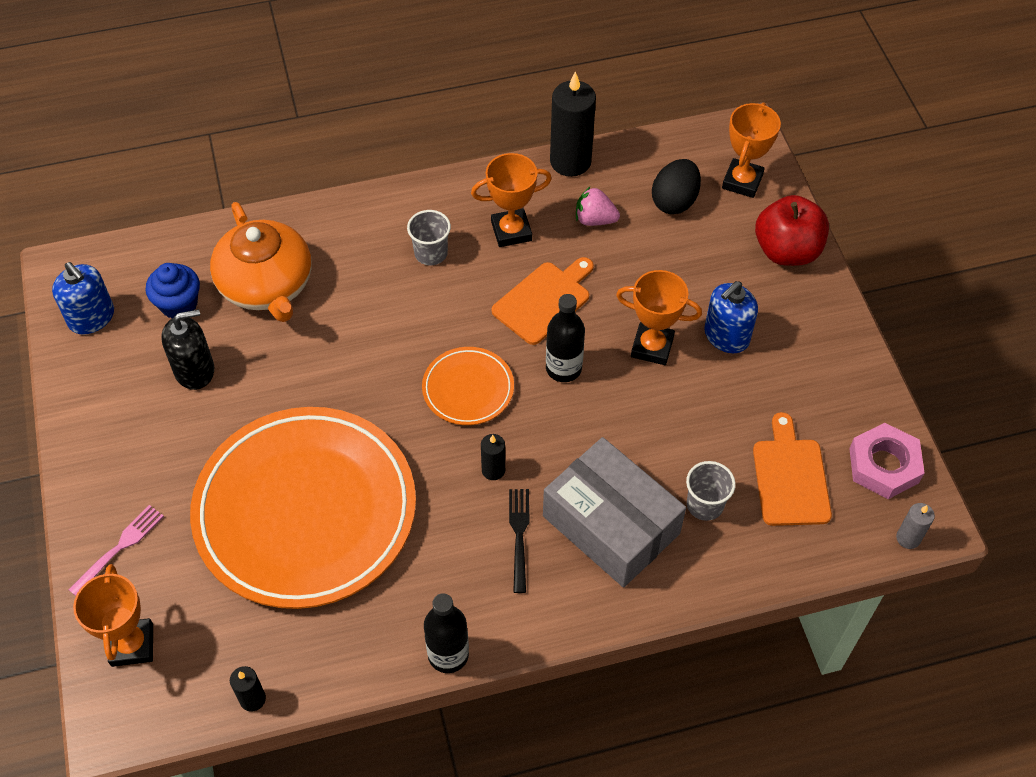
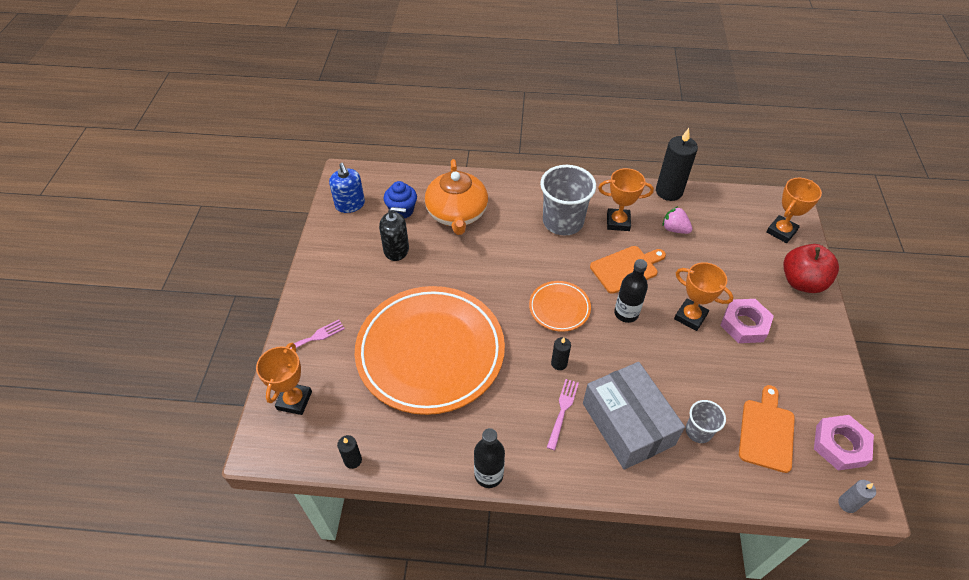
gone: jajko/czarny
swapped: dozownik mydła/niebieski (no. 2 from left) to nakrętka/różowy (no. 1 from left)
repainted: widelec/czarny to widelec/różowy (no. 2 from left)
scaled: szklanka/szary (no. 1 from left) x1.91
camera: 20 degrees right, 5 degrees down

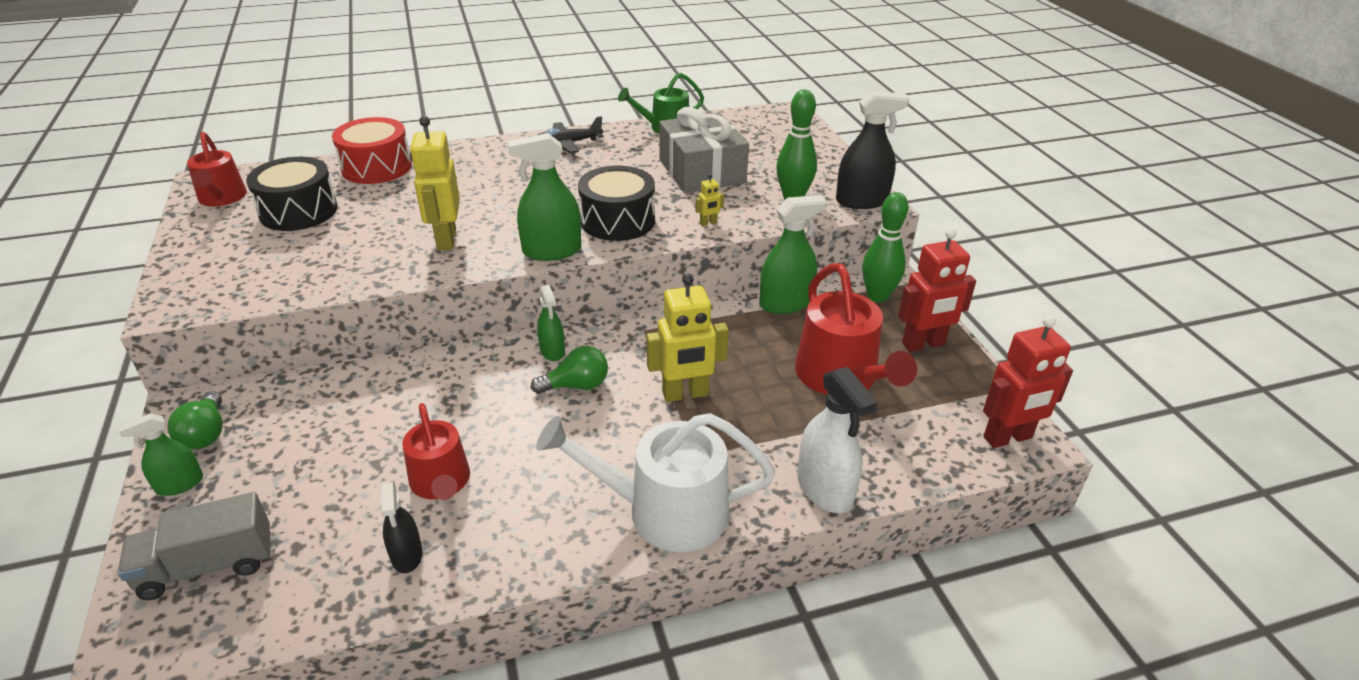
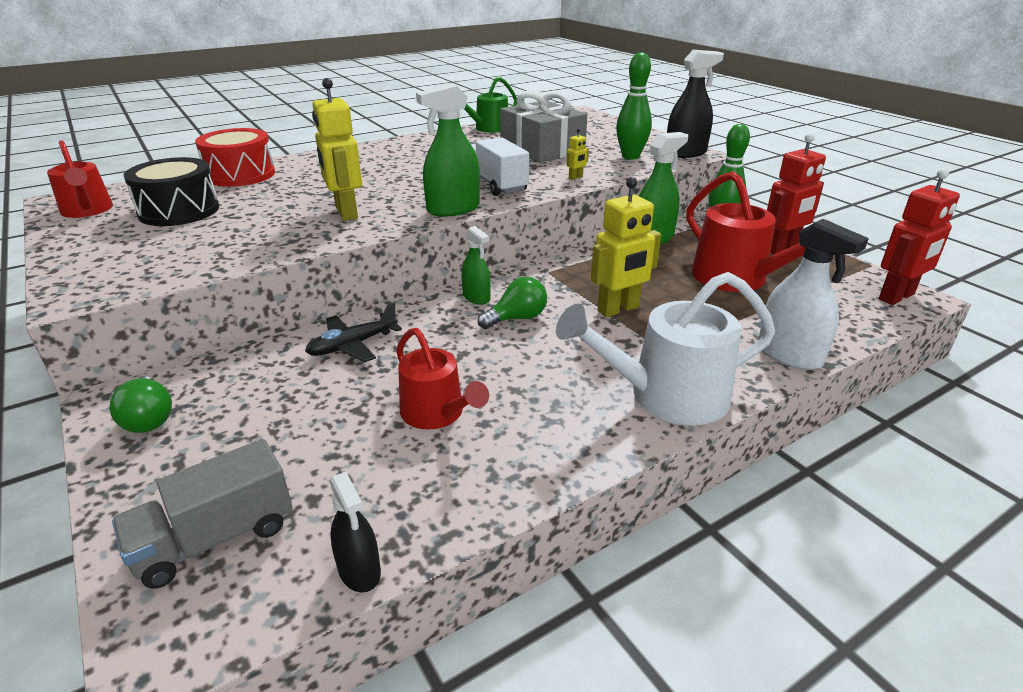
gone: spryskiwacz/zielony (no. 1 from left)
shifted: samolot/czarny; spryskiwacz/czarny (no. 1 from left)
swapped: bęben/czarny (no. 2 from left) to ciężarówka/biały
camera: 15 degrees left, 5 degrees down

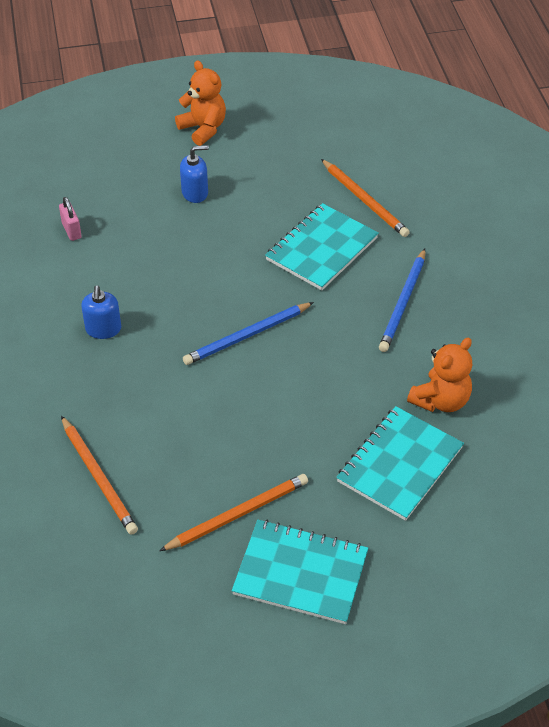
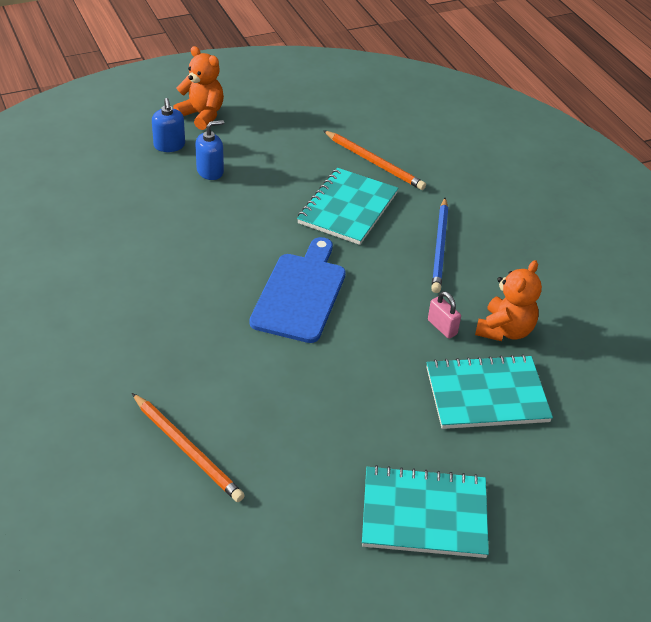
gone: ołówek/pomarańczowy (no. 2 from left)
shifted: kłódka/różowy; dozownik mydła/niebieski (no. 1 from left)
swapped: ołówek/niebieski (no. 1 from left) to deska do krojenia/niebieski
rotated: zeszyt/turkusowy (no. 3 from left) 60 degrees clockwise
camera: 15 degrees left, 5 degrees down

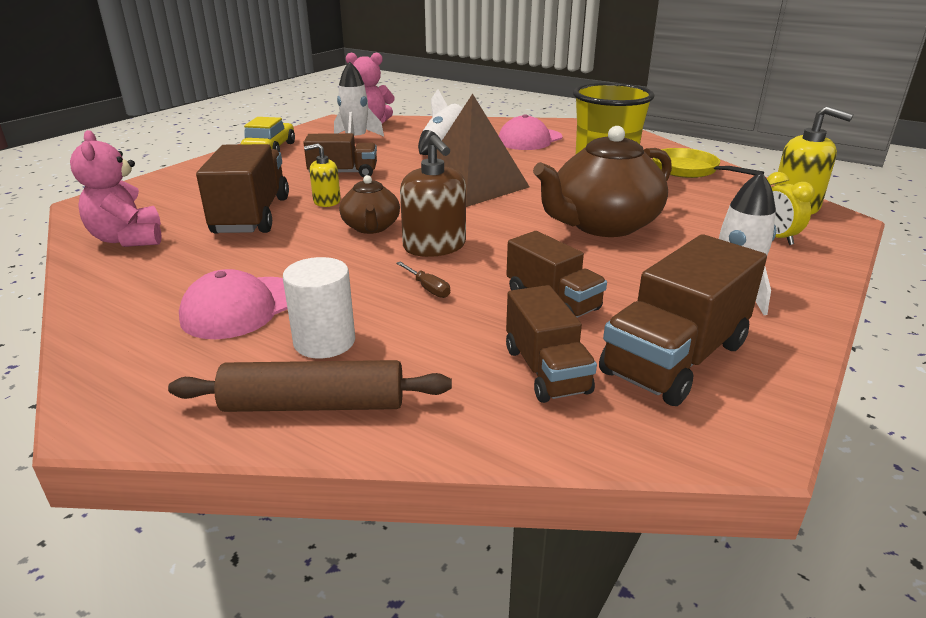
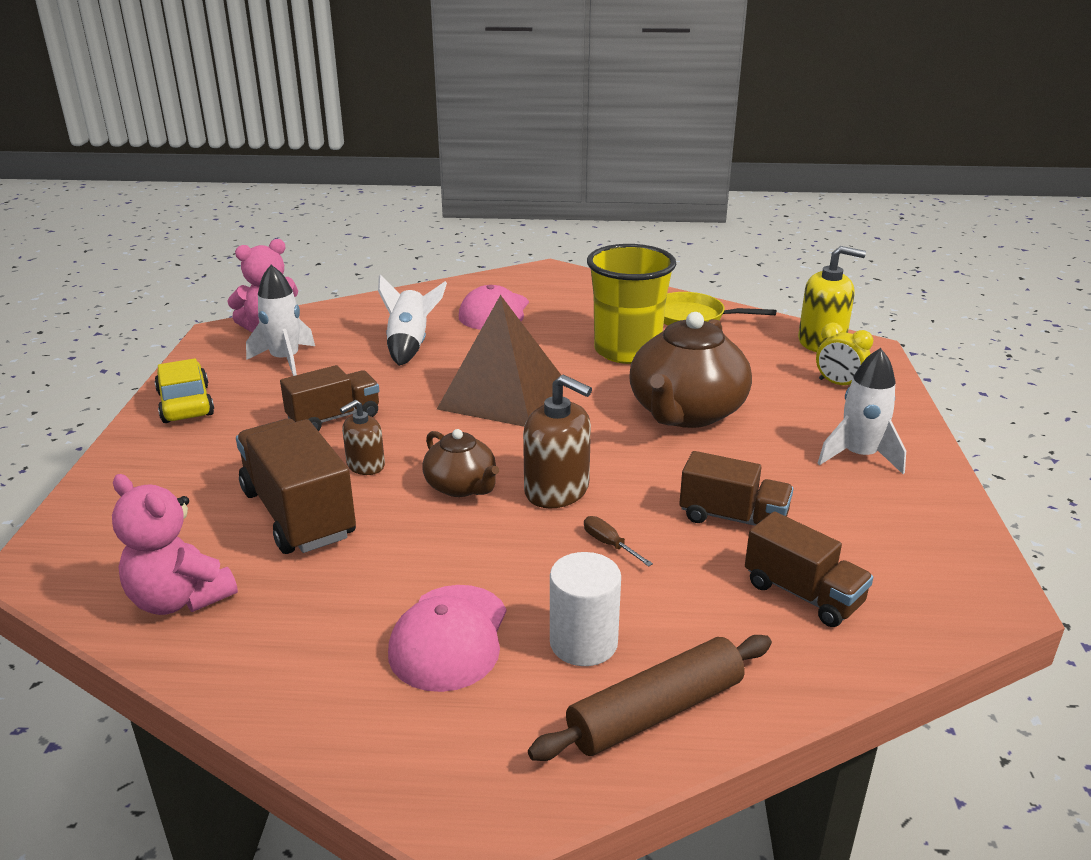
gone: ciężarówka/brązowy (no. 5 from left)
repainted: dozownik mydła/żółty (no. 1 from left) to dozownik mydła/brązowy (no. 1 from left)
rotated: śrubokręt/brązowy 150 degrees counterclockwise
camera: 30 degrees left, 0 degrees up

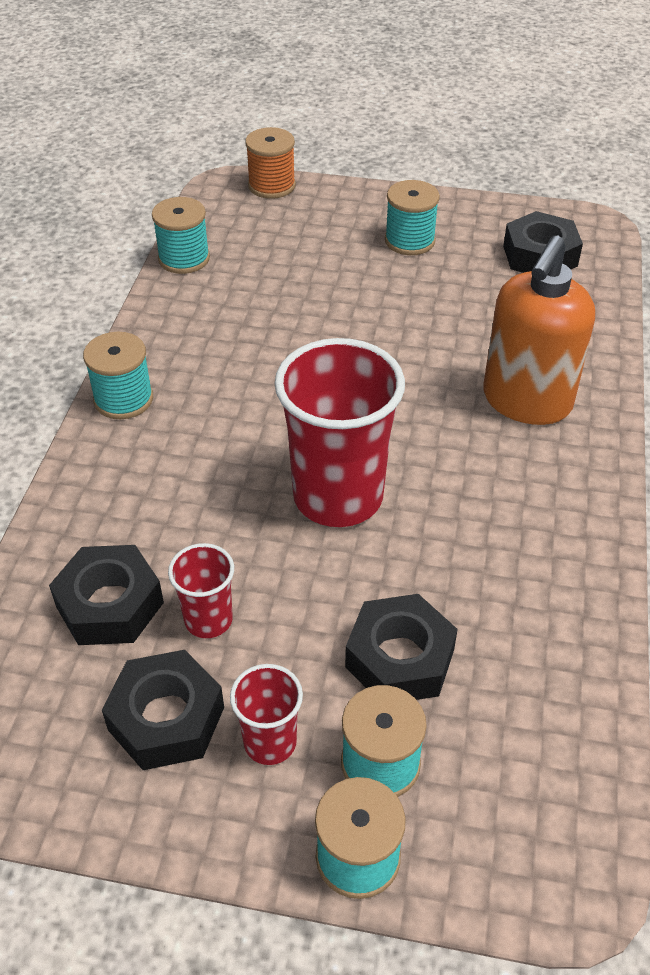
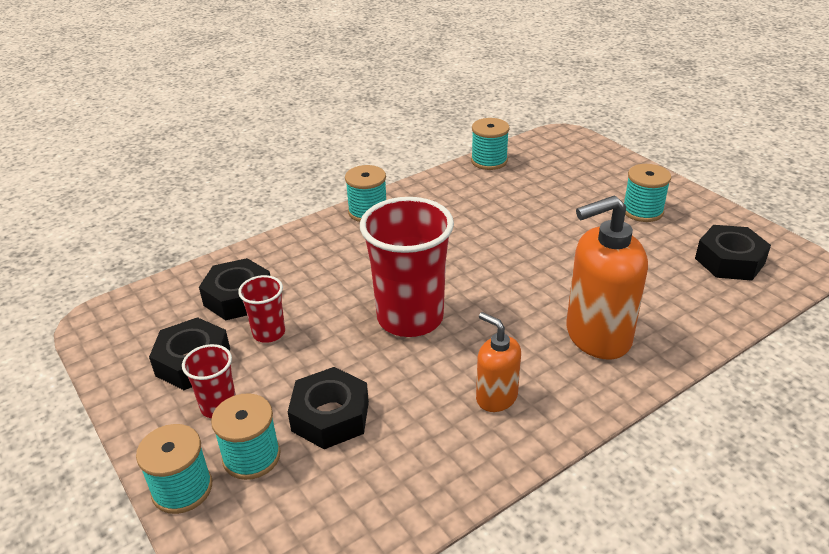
gone: szpulka/pomarańczowy
new: dozownik mydła/pomarańczowy (no. 1 from left)
camera: 45 degrees right, 10 degrees down

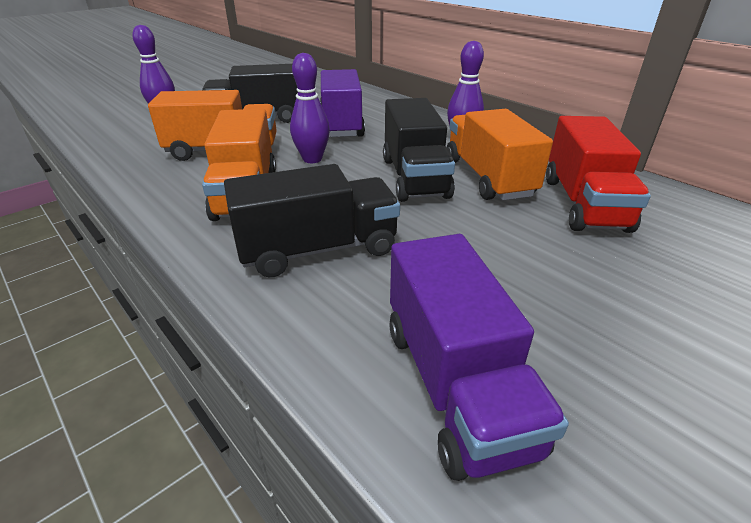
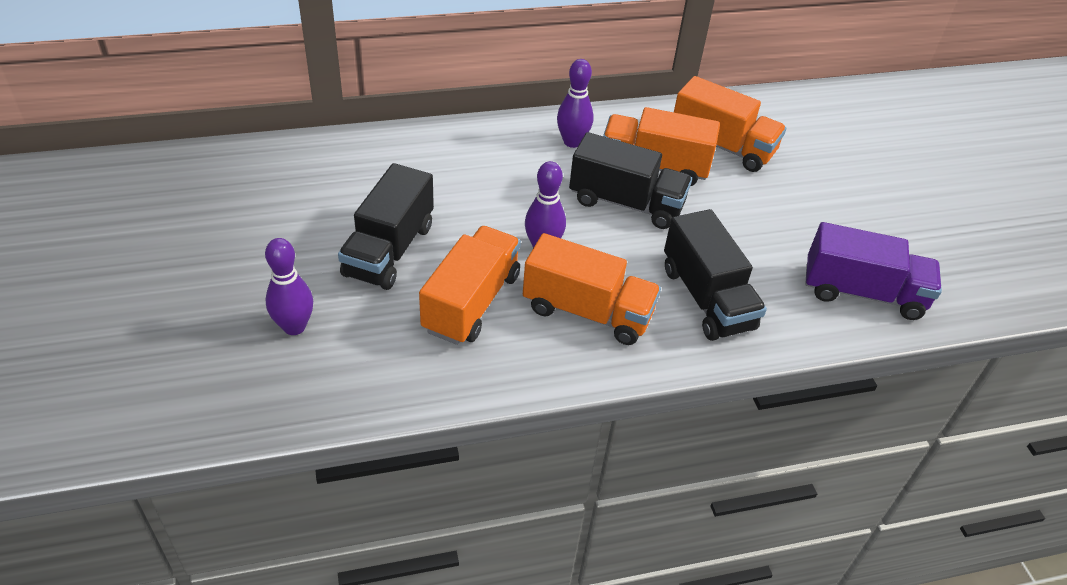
gone: ciężarówka/fioletowy (no. 1 from left)
repainted: ciężarówka/czerwony to ciężarówka/pomarańczowy (no. 4 from left)
rotated: ciężarówka/czarny (no. 2 from left in the first image) 150 degrees clockwise
camera: 65 degrees left, 10 degrees up

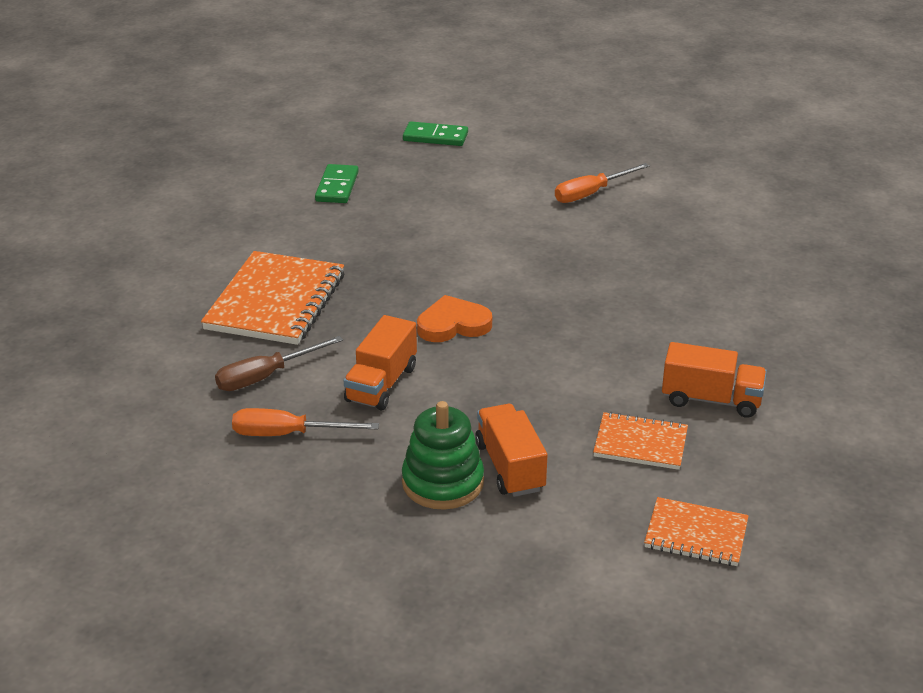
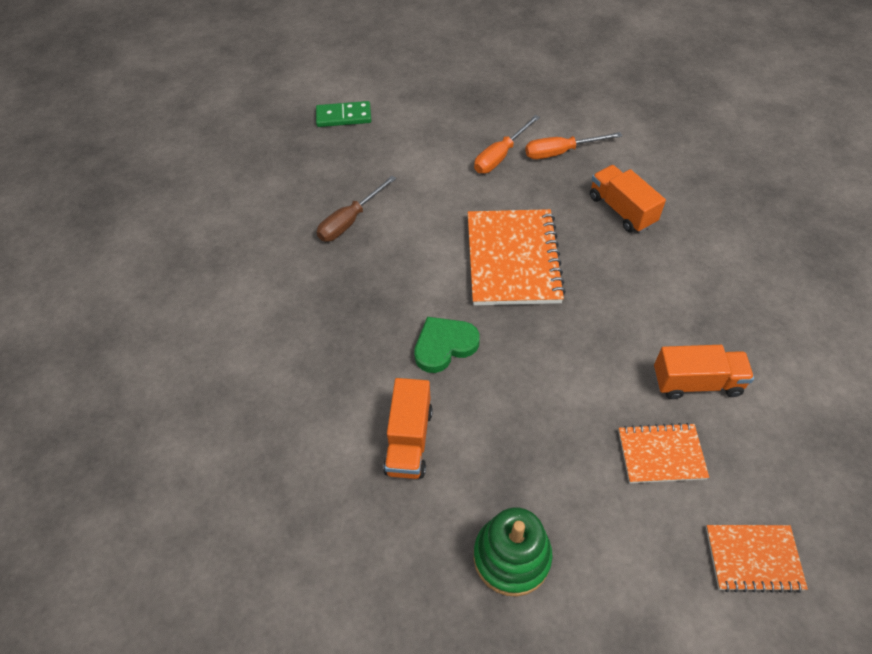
gone: kostka domina/zielony (no. 1 from left)
shifted: zeszyt/pomarańczowy (no. 1 from left); śrubokręt/brązowy; ciężarówka/pomarańczowy (no. 2 from left); śrubokręt/pomarańczowy (no. 1 from left in the first image) to śrubokręt/pomarańczowy (no. 2 from left)
repainted: serce/pomarańczowy to serce/zielony
camera: 15 degrees left, 20 degrees up

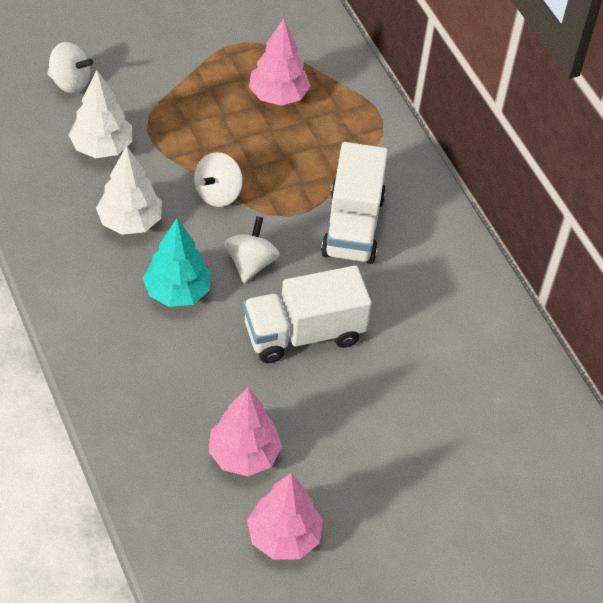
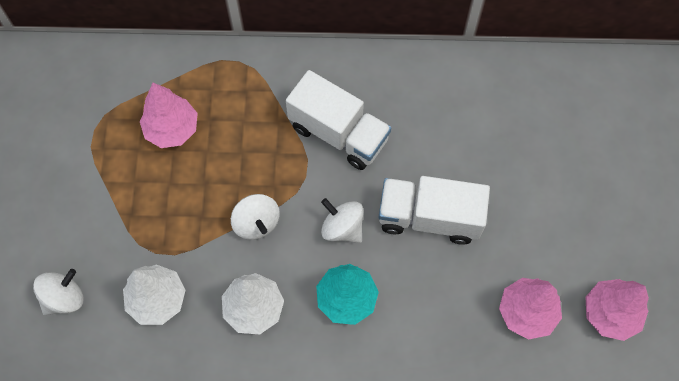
rotated: ciężarówka/biały (no. 1 from left in the first image) 90 degrees clockwise
camera: 60 degrees left, 15 degrees up

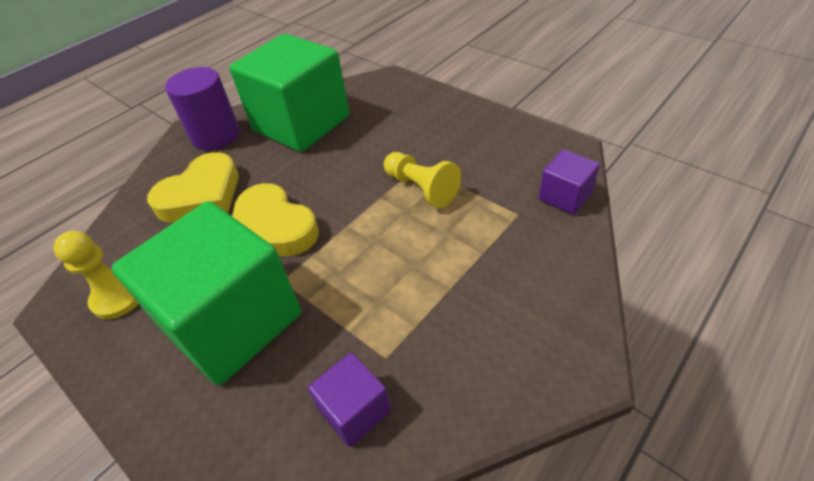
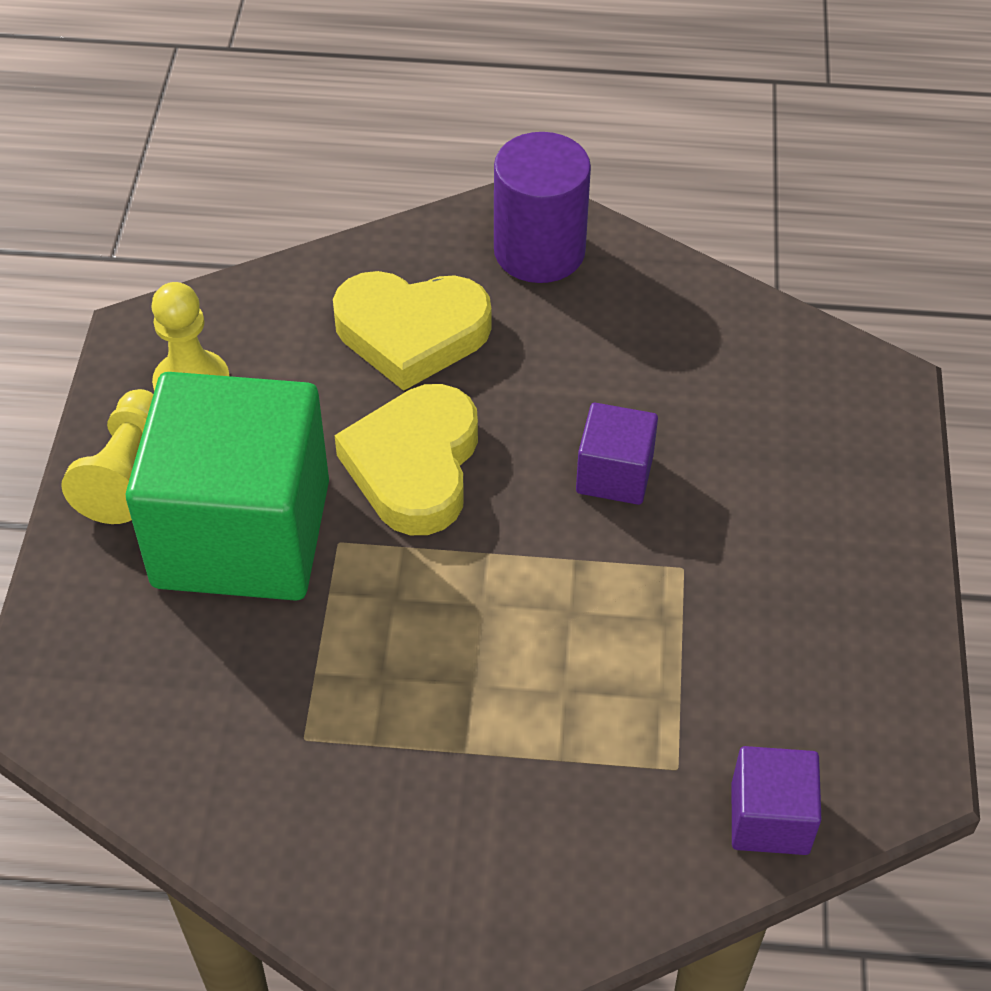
gone: sześcian/zielony (no. 2 from left)
shifted: pionek/żółty (no. 2 from left in the first image) to pionek/żółty (no. 1 from left); sześcian/fioletowy (no. 1 from left)
camera: 50 degrees right, 5 degrees up

